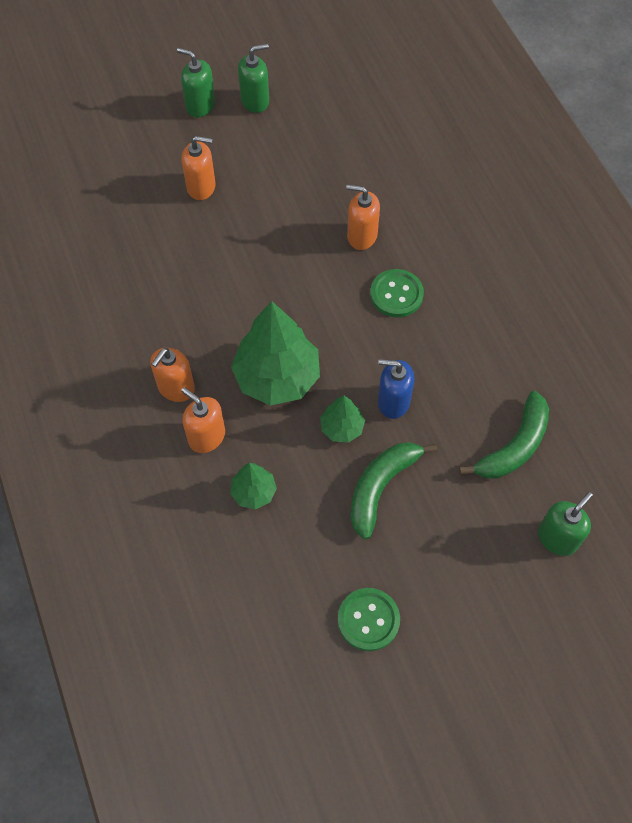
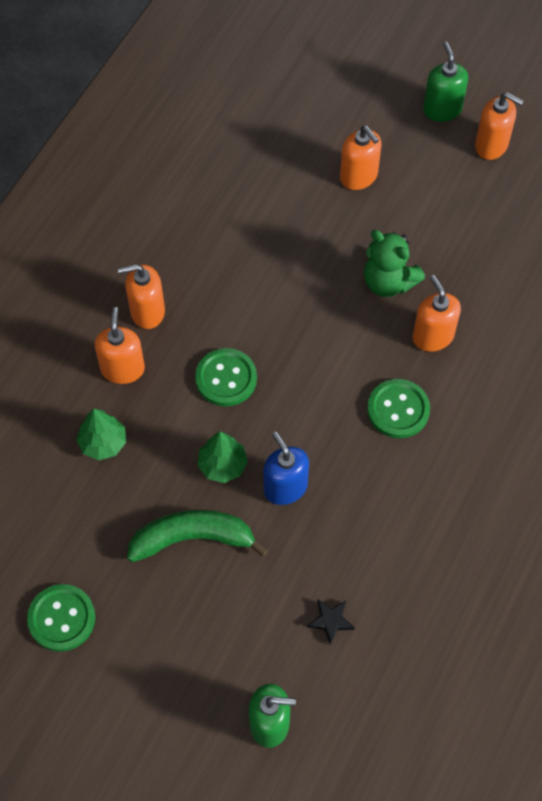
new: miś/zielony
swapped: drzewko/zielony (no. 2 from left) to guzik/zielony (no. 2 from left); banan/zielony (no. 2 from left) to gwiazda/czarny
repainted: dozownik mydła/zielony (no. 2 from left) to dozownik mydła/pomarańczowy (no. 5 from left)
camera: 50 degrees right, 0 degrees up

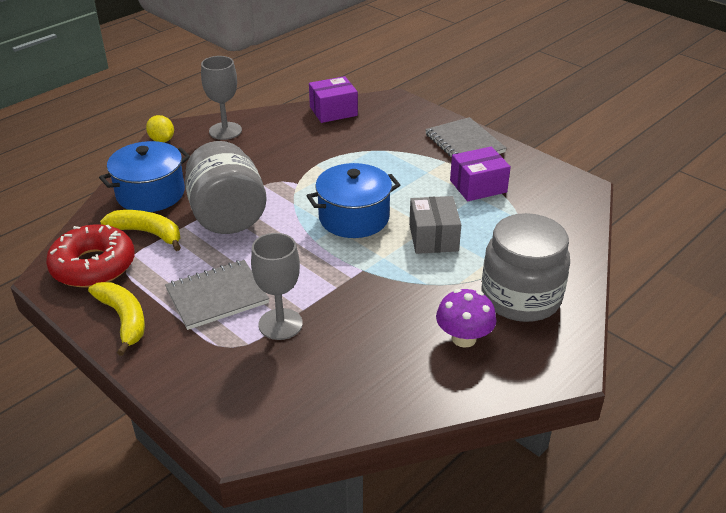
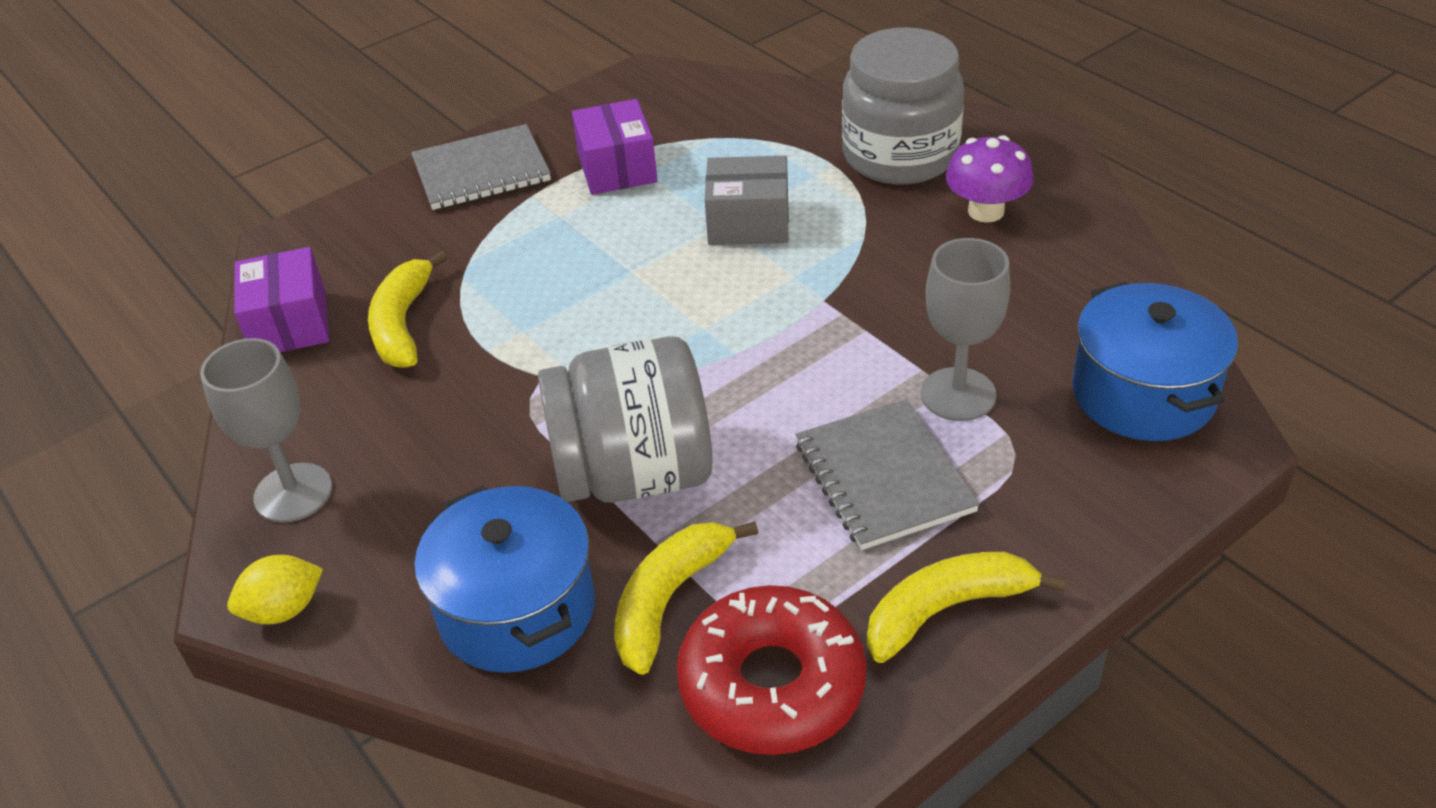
new: banan/żółty (no. 1 from left)
shifted: garnek/niebieski (no. 2 from left)
camera: 80 degrees left, 5 degrees up

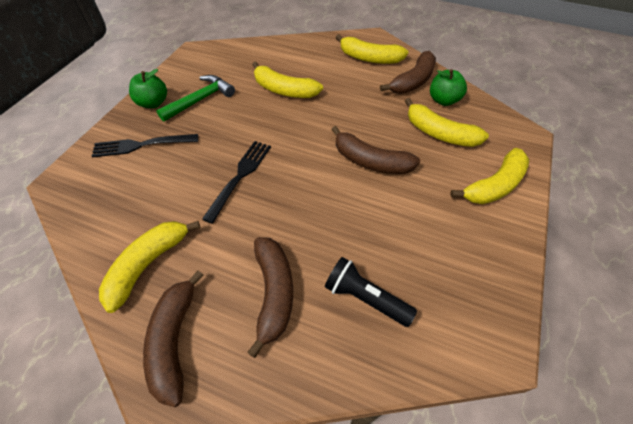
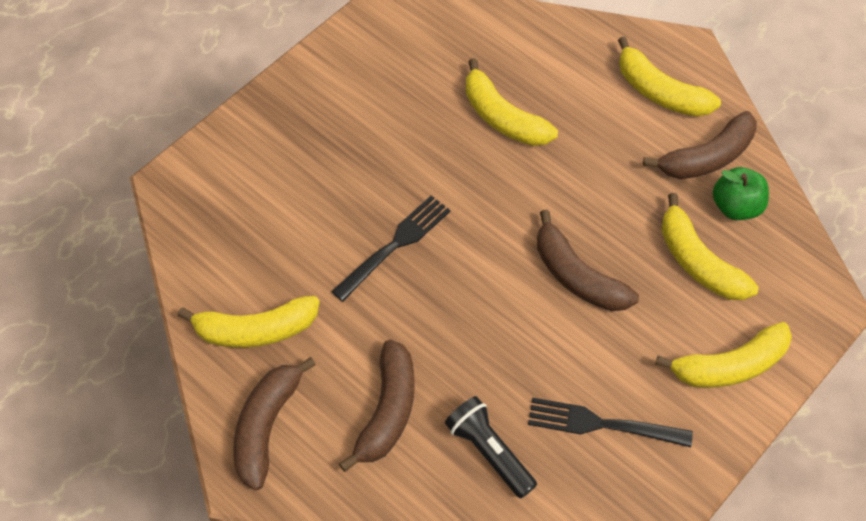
gone: jabłko/zielony (no. 1 from left); młotek/zielony
shifted: widelec/czarny (no. 1 from left in the first image) to widelec/czarny (no. 2 from left)
rotated: banan/żółty (no. 1 from left) 150 degrees counterclockwise
camera: 20 degrees right, 5 degrees up

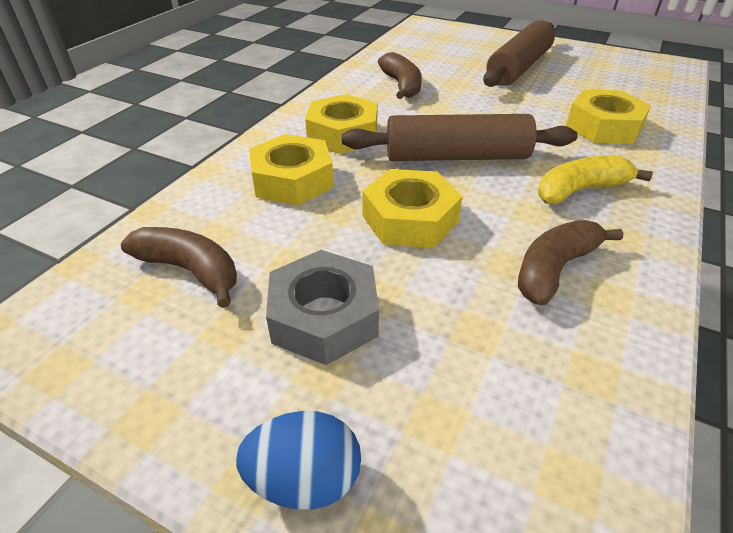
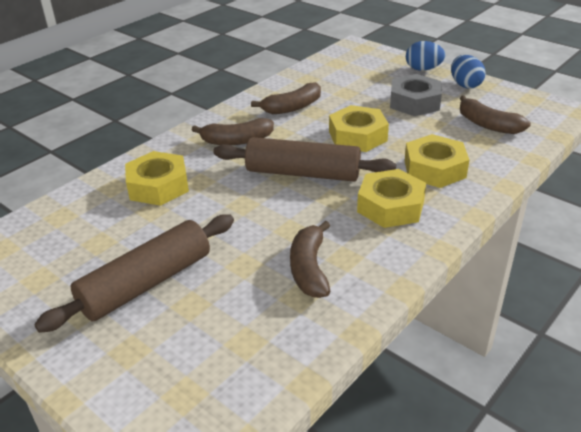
new: jajko/niebieski (no. 2 from left)
repainted: banan/żółty to banan/brązowy (no. 1 from left)
camera: 165 degrees left, 5 degrees down

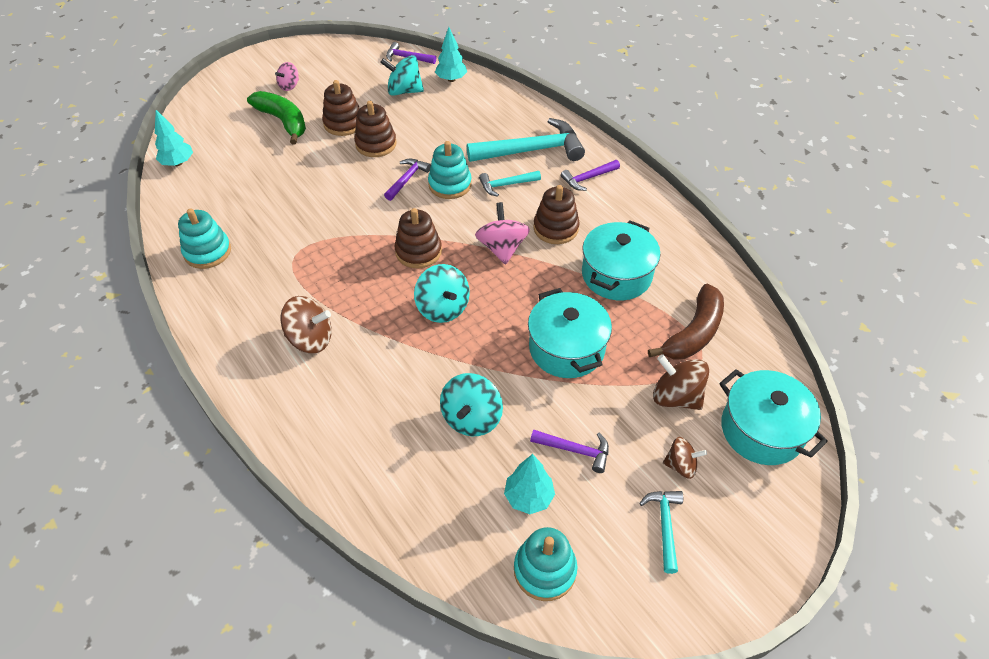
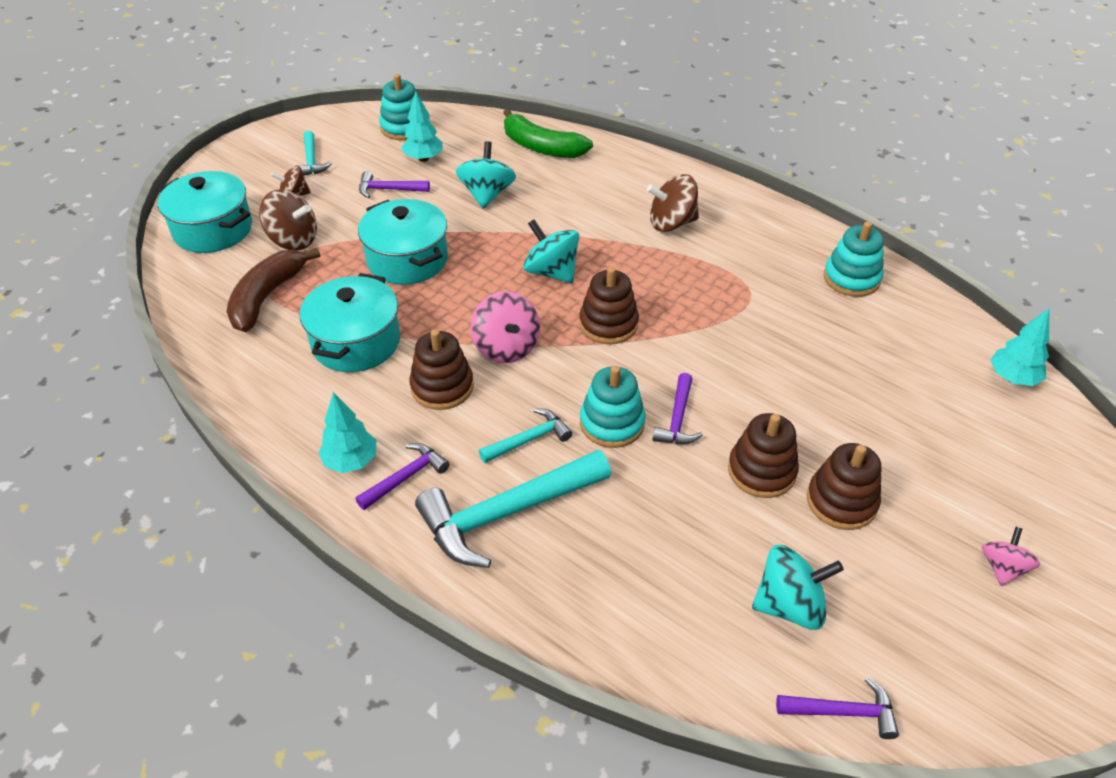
shifted: drzewko/turkusowy (no. 2 from left in the first image) to drzewko/turkusowy (no. 1 from left); banan/zielony
camera: 165 degrees right, 5 degrees down

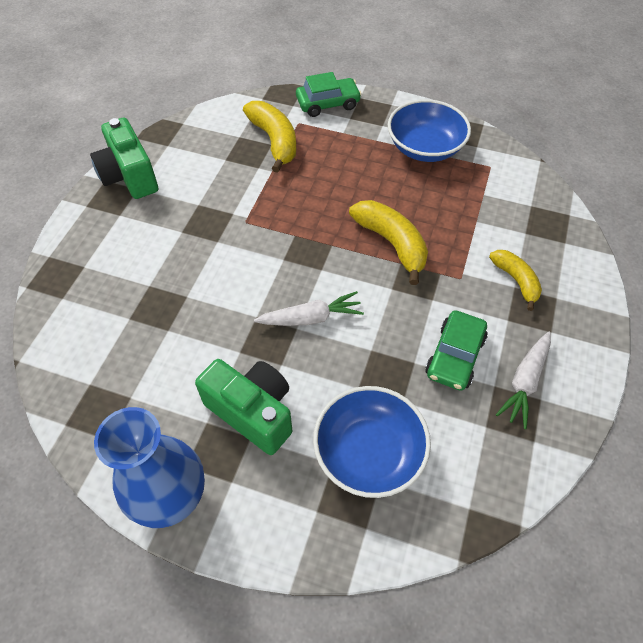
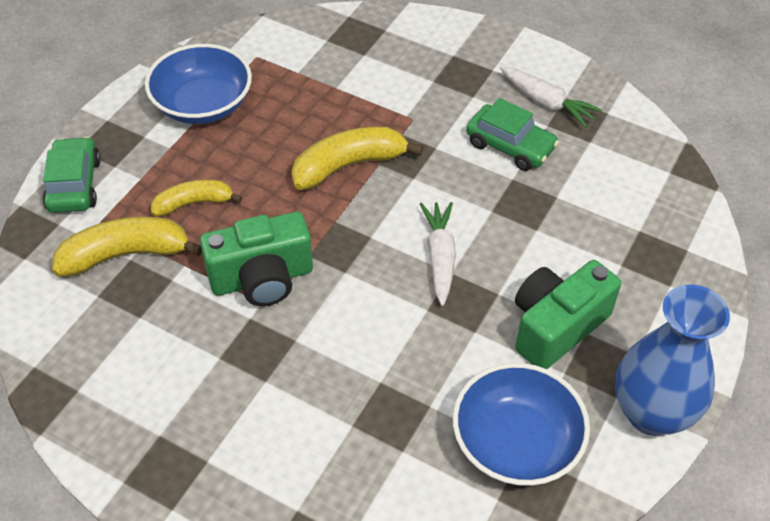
shifted: aparat fotograficzny/zielony (no. 1 from left); banan/żółty (no. 3 from left in the first image) to banan/żółty (no. 2 from left); miska/niebieski (no. 1 from left in the first image) to miska/niebieski (no. 2 from left)
camera: 80 degrees left, 5 degrees down

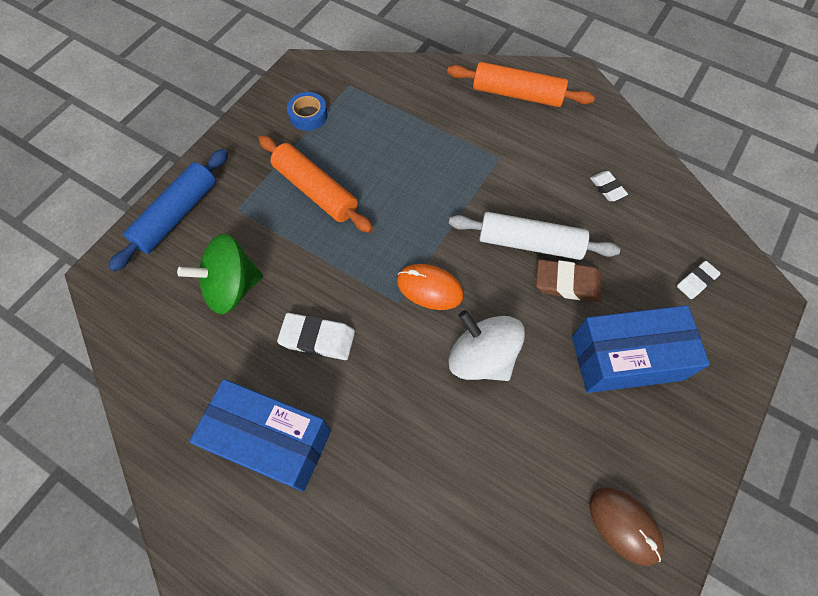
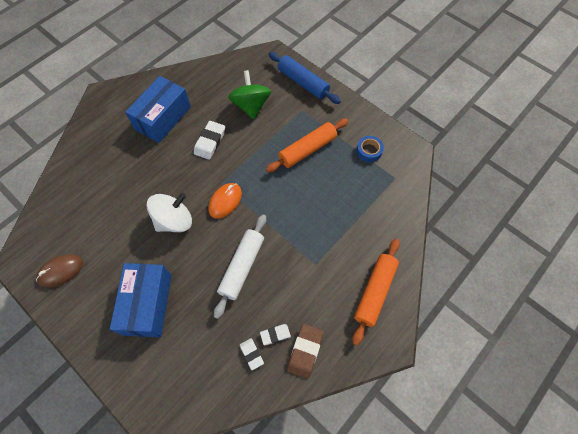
shifted: gumka do mazania/brązowy; gumka do mazania/biały (no. 3 from left in the first image) to gumka do mazania/biały (no. 2 from left)
camera: 100 degrees right, 0 degrees up

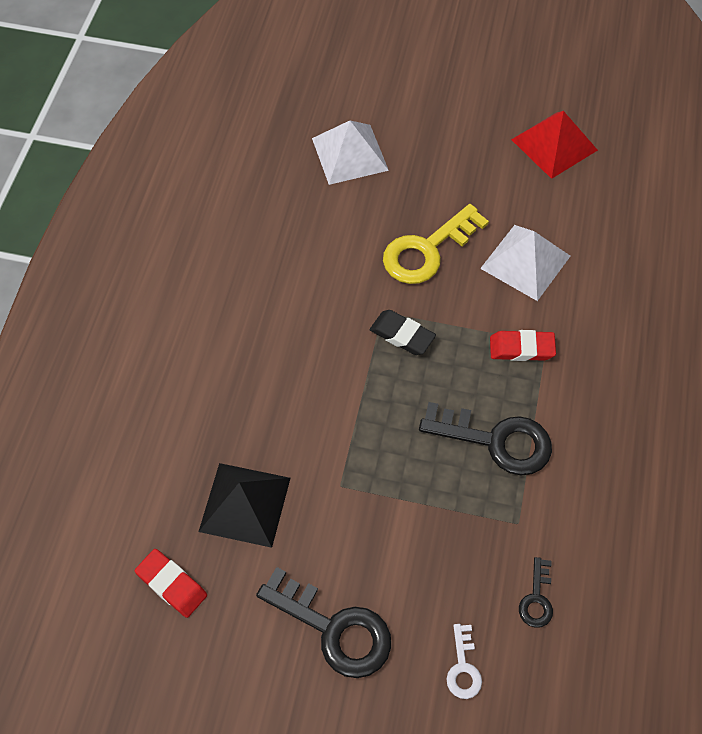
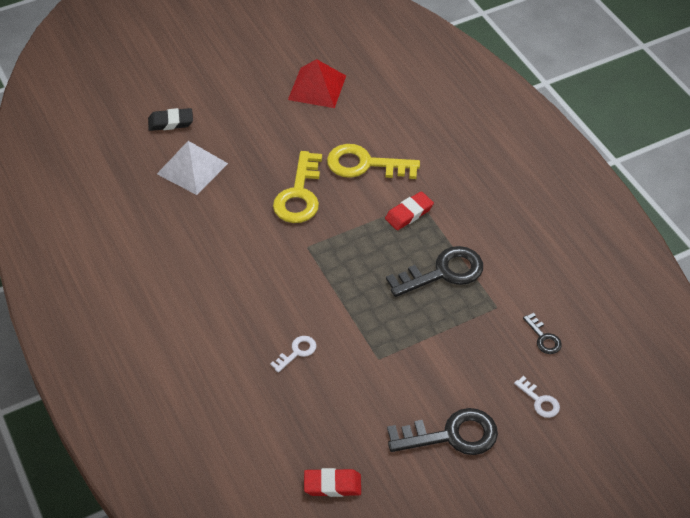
gone: piramida/czarny
new: klucz/biały (no. 1 from left)
shifted: gumka do mazania/czarny
swapped: piramida/biały (no. 2 from left) to klucz/żółty (no. 2 from left)
camera: 40 degrees left, 10 degrees down

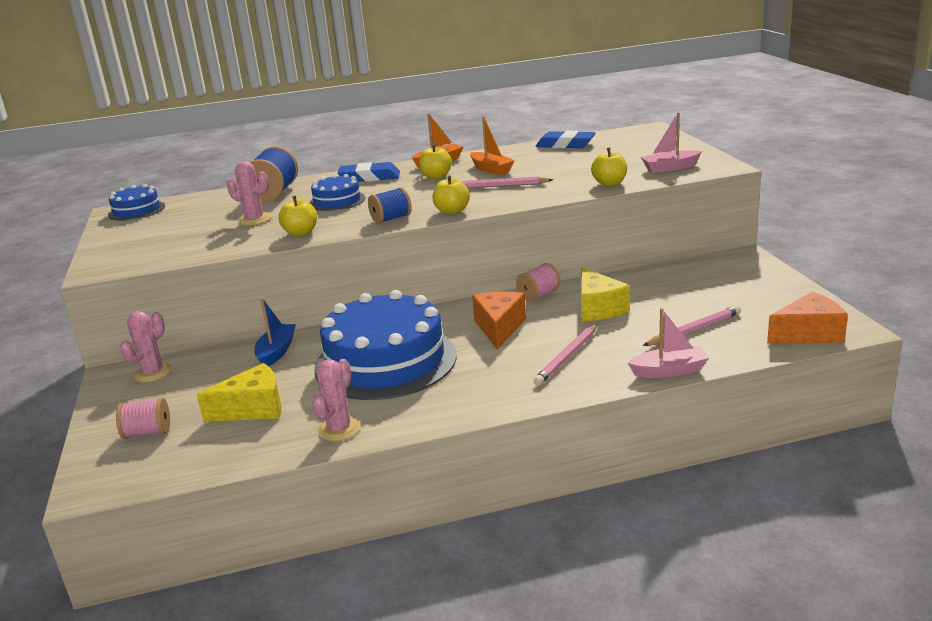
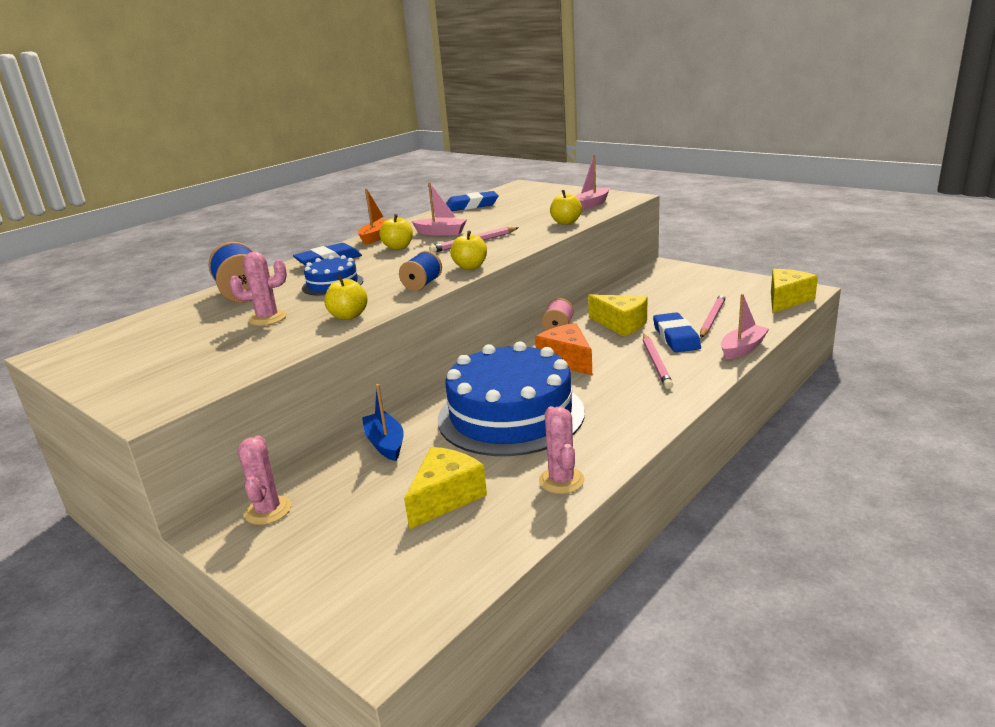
gone: tort/niebieski (no. 1 from left); szpulka/różowy (no. 1 from left)
new: gumka do mazania/niebieski (no. 3 from left)
repainted: łódka/pomarańczowy (no. 2 from left) to łódka/różowy (no. 1 from left); ser/pomarańczowy (no. 2 from left) to ser/żółty (no. 3 from left)
camera: 35 degrees left, 0 degrees up

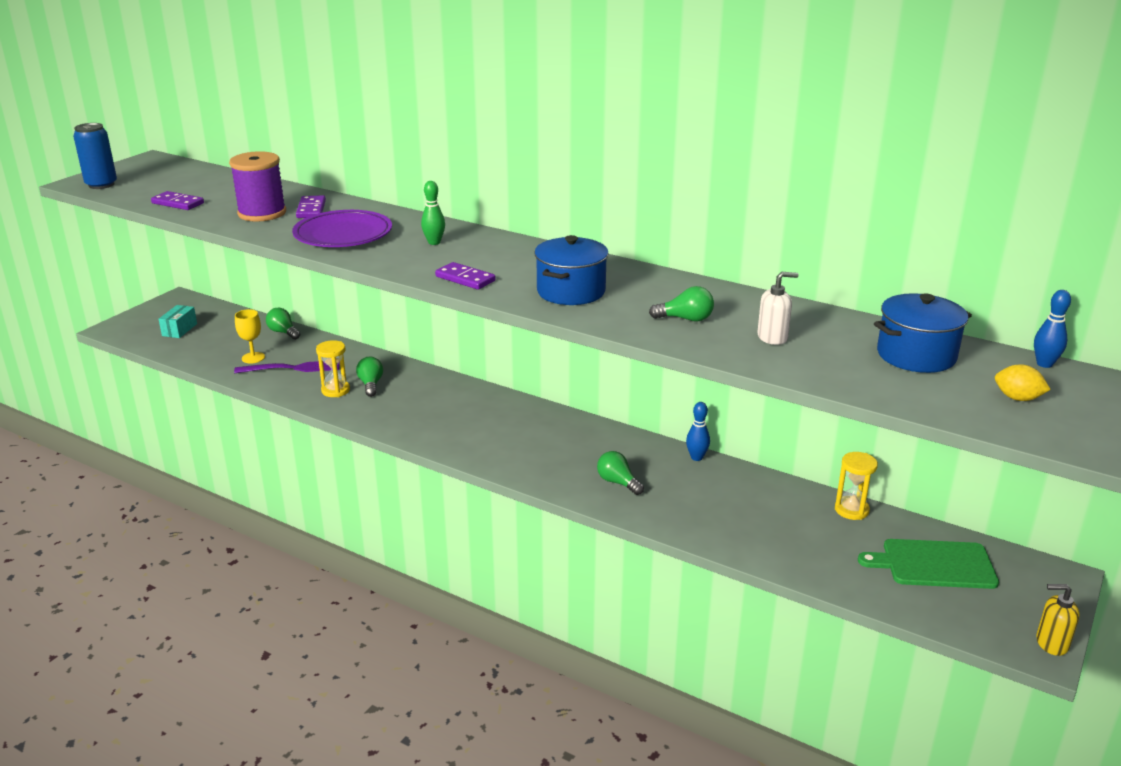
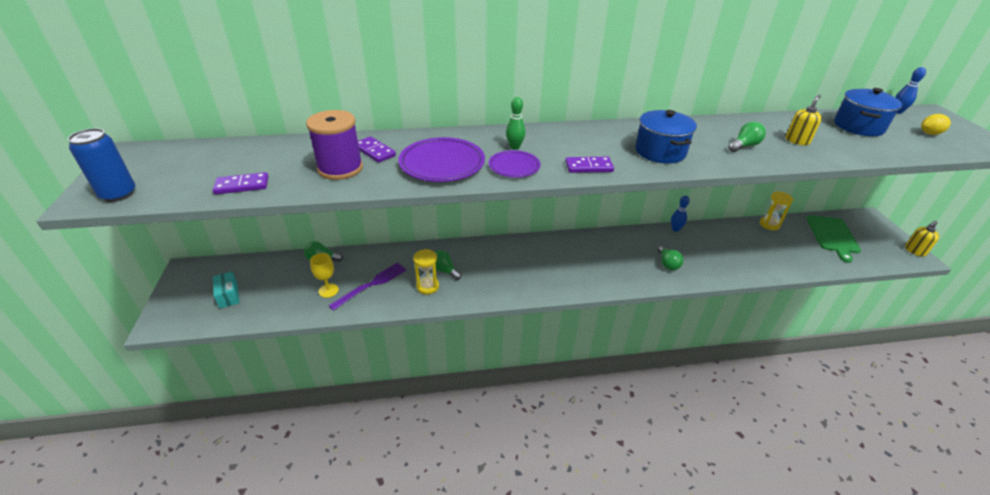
new: talerz/fioletowy (no. 2 from left)
repainted: dozownik mydła/biały to dozownik mydła/żółty (no. 1 from left)
rotated: żarówka/zielony (no. 3 from left) 105 degrees counterclockwise; deska do krojenia/zielony 45 degrees counterclockwise
camera: 40 degrees left, 10 degrees up

